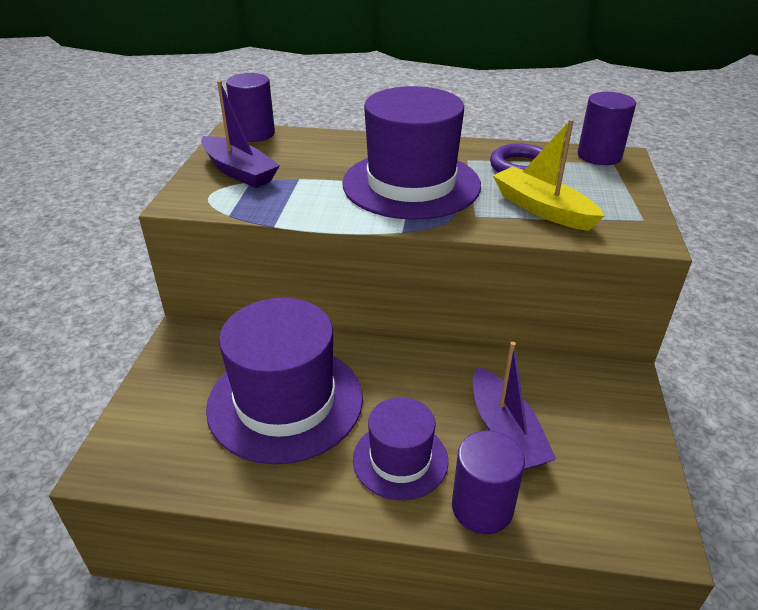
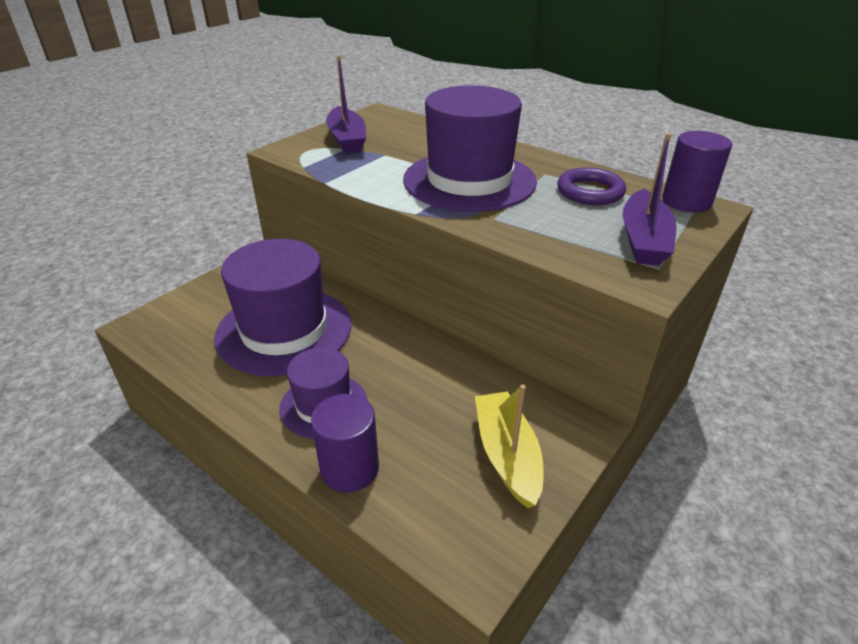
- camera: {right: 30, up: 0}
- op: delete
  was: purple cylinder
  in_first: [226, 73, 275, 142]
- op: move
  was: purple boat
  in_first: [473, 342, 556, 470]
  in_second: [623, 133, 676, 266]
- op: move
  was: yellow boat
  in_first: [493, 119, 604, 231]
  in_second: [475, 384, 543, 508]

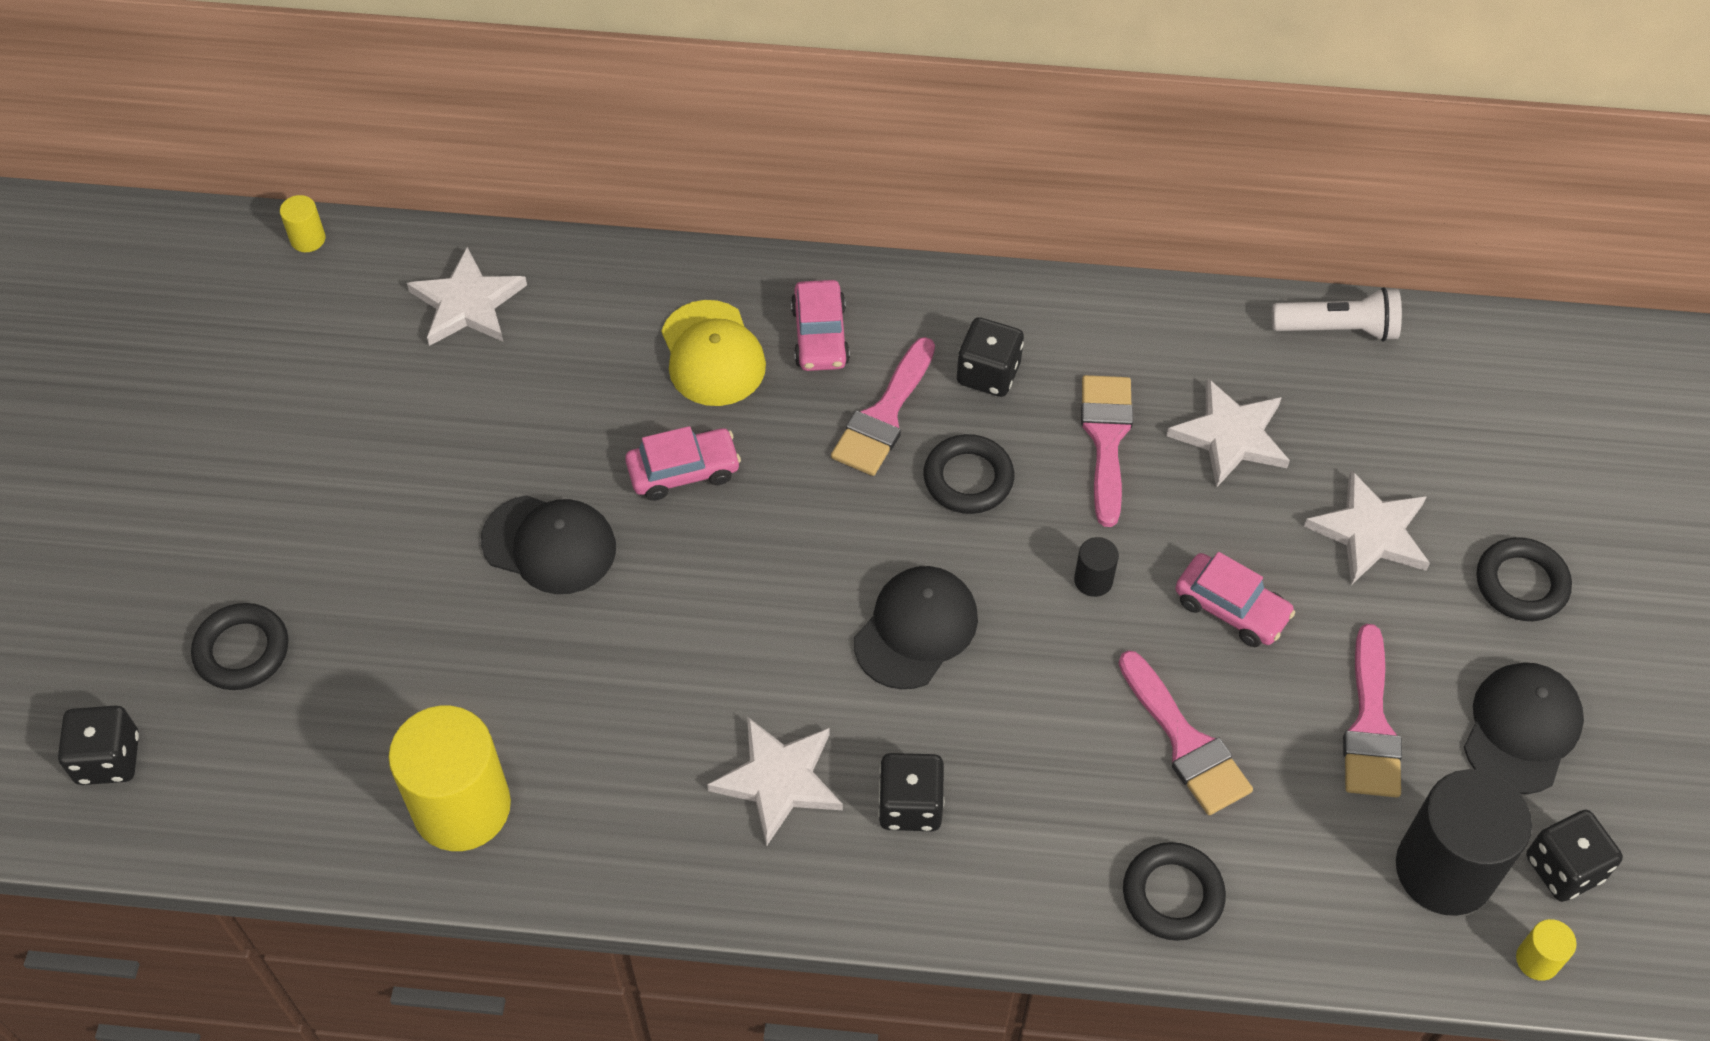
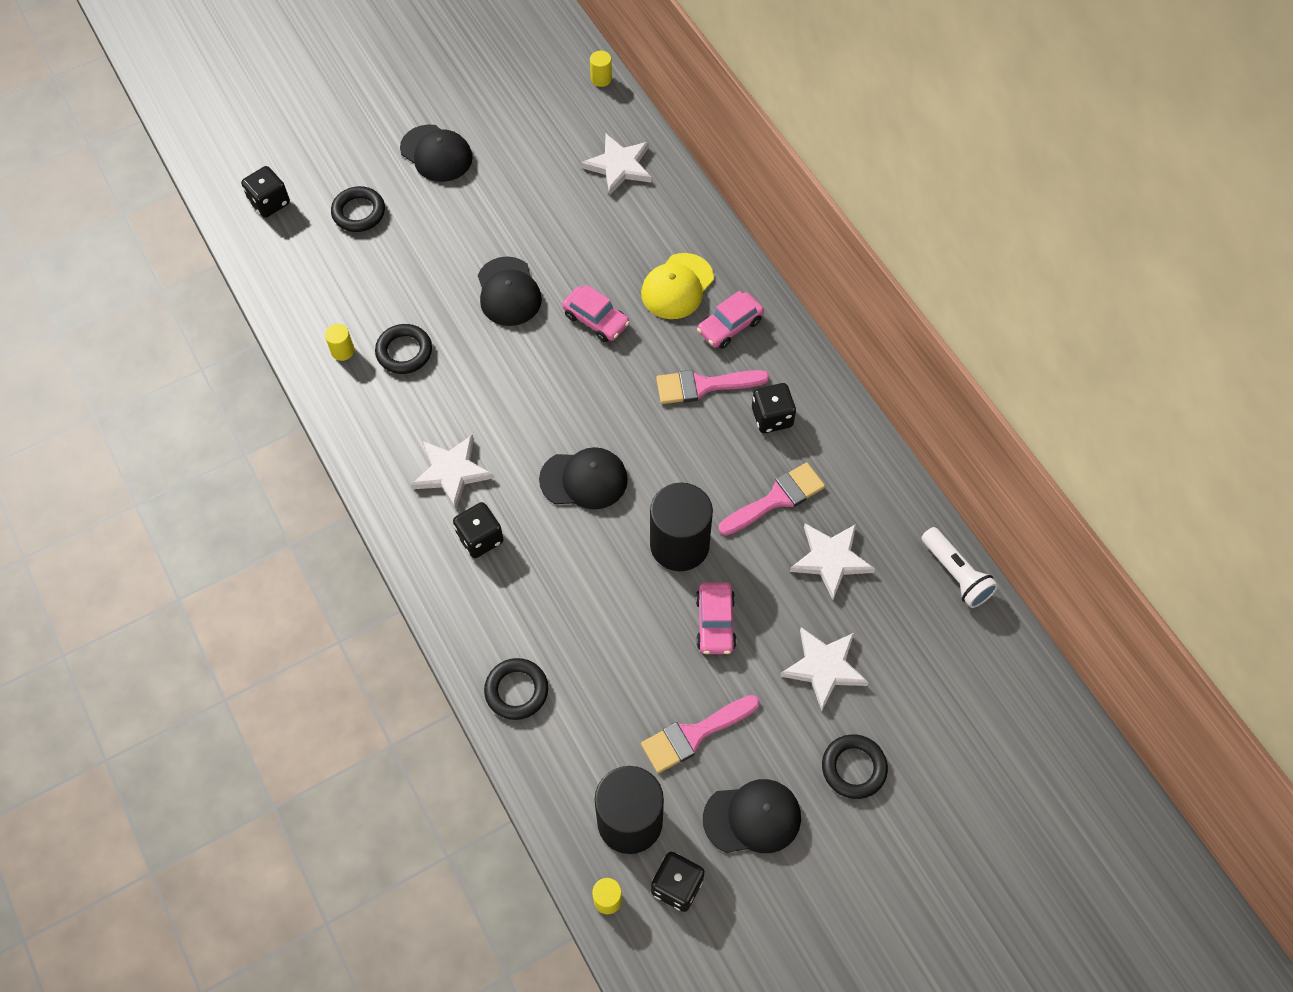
- camera: {right: 55, up: 5}
- op: resize
  was: yellow cylinder
  in_first: [388, 706, 511, 851]
  in_second: [325, 324, 354, 361]
  ratio: 0.42
- op: move
  was: black ring
  in_first: [923, 434, 1014, 514]
  in_second: [375, 324, 432, 374]
- op: resize
  was: black cylinder
  in_first: [1074, 537, 1119, 597]
  in_second: [650, 483, 713, 571]
  ratio: 2.35
- op: delete
  was: pink brush
  in_first: [1118, 650, 1253, 815]
- op: insert
  now: black cap
  in_second: [400, 124, 473, 182]

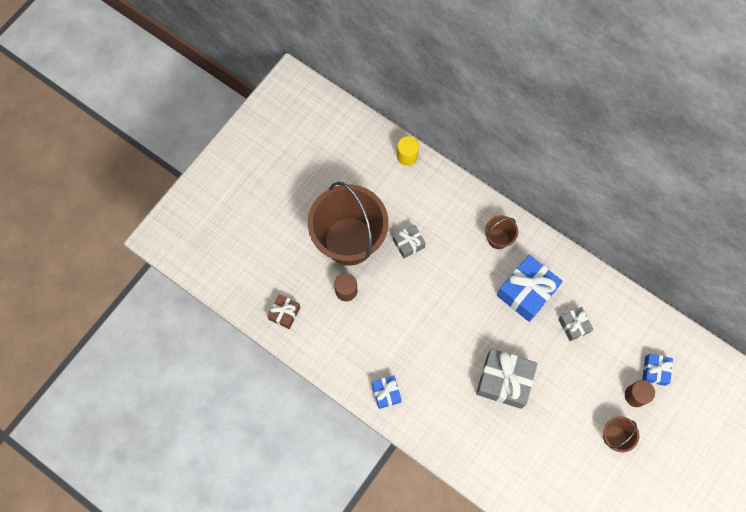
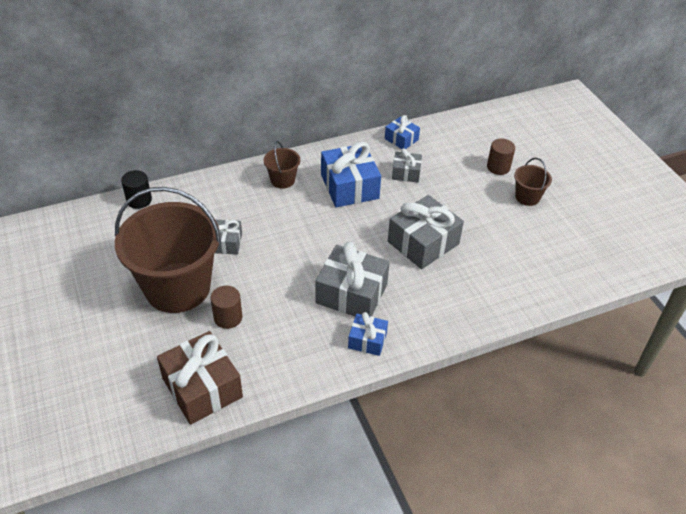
- camera: {right: -60, up: -25}
- op: resize
  was: brown gift
  in_first: [267, 294, 300, 329]
  in_second: [157, 331, 243, 425]
  ratio: 1.84
- op: recolor
  was: yellow cylinder
  now: black cylinder
  in_first: [397, 136, 419, 166]
  in_second: [121, 170, 152, 209]
- op: move
  was: blue gift
  in_first: [642, 354, 673, 386]
  in_second: [385, 115, 420, 149]
- op: insert
  now: grey gift
  in_second: [316, 242, 390, 316]

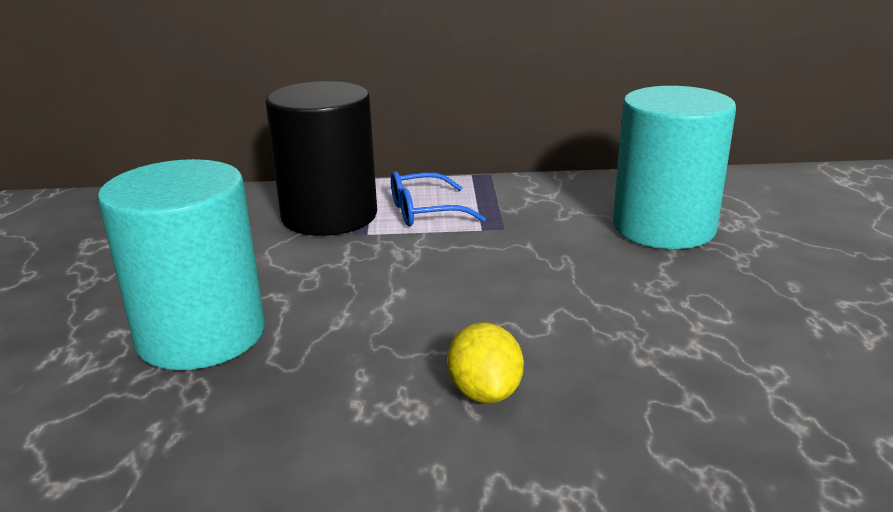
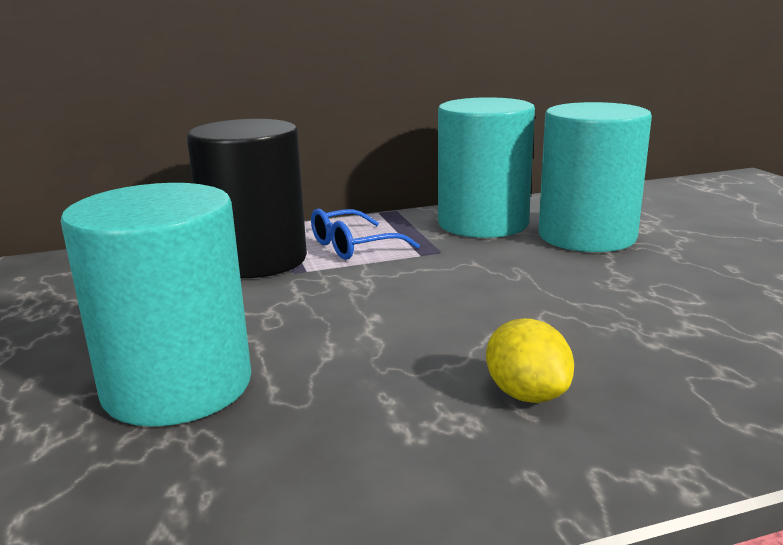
- camera: {right: -15, up: -5}
- op: insert
  now: turquoise cylinder
  in_second: [438, 97, 535, 238]

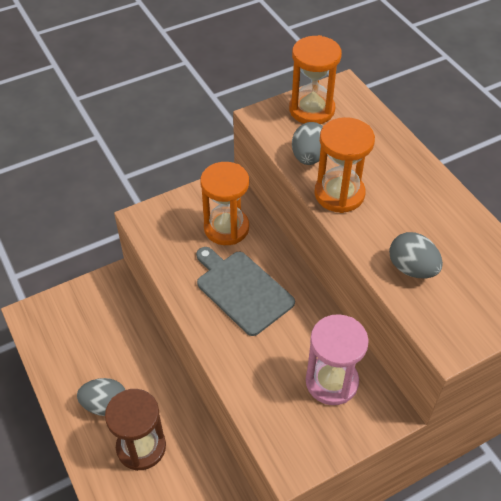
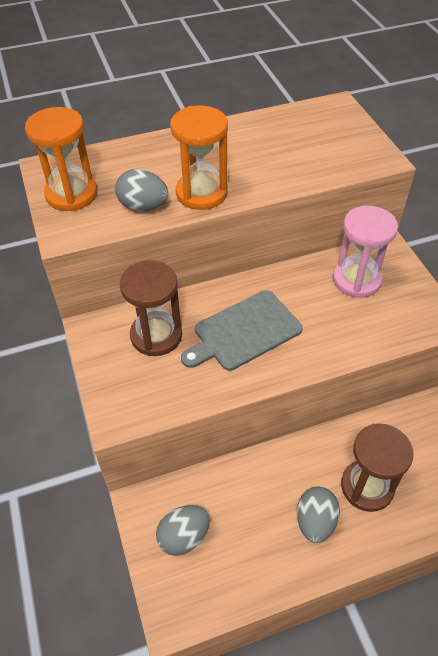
- camera: {right: -80, up: 0}
- op: recolor
  was: orange hourglass
  now: brown hourglass
  in_first: [200, 162, 249, 245]
  in_second: [120, 260, 182, 356]
- op: move
  was: grey egg
  in_first: [389, 232, 443, 278]
  in_second: [156, 505, 210, 556]

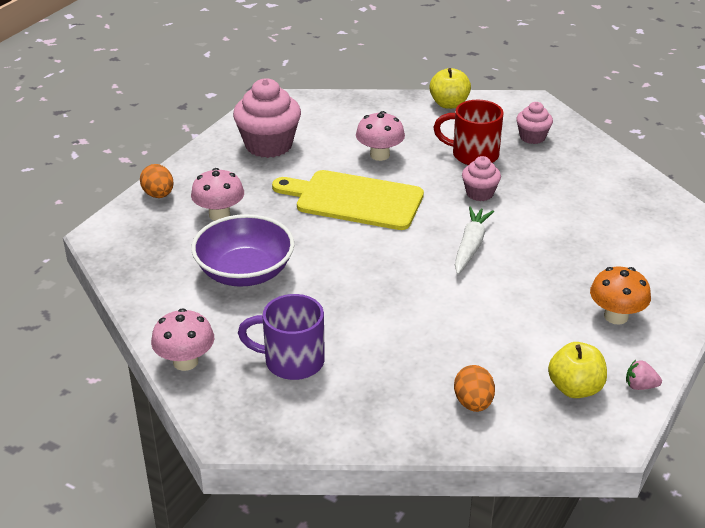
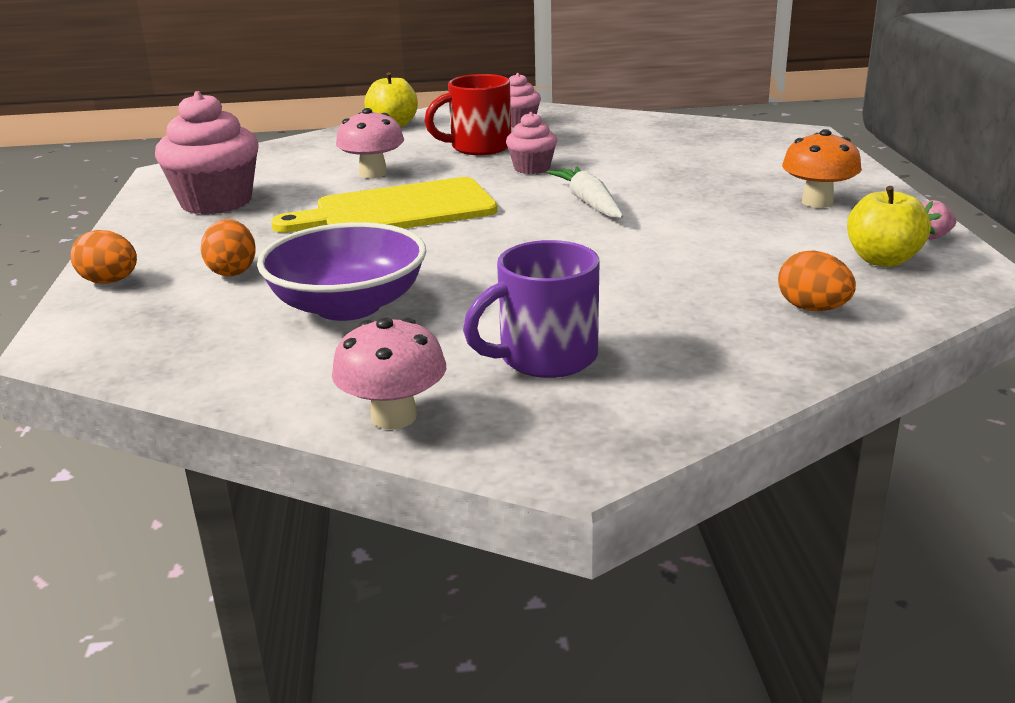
- camera: {right: -35, up: -10}
- op: replace
  was: pink mushroom
  now: orange egg
  in_first: [191, 168, 244, 221]
  in_second: [201, 219, 256, 276]

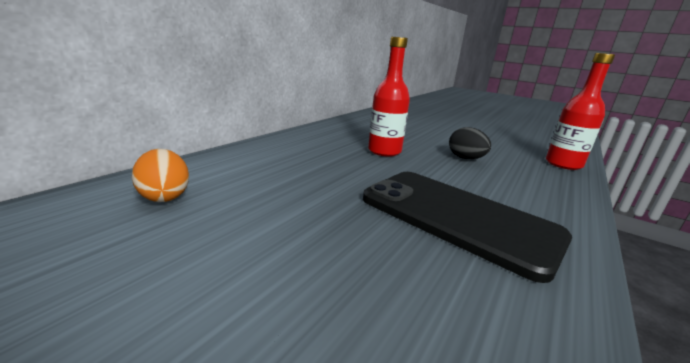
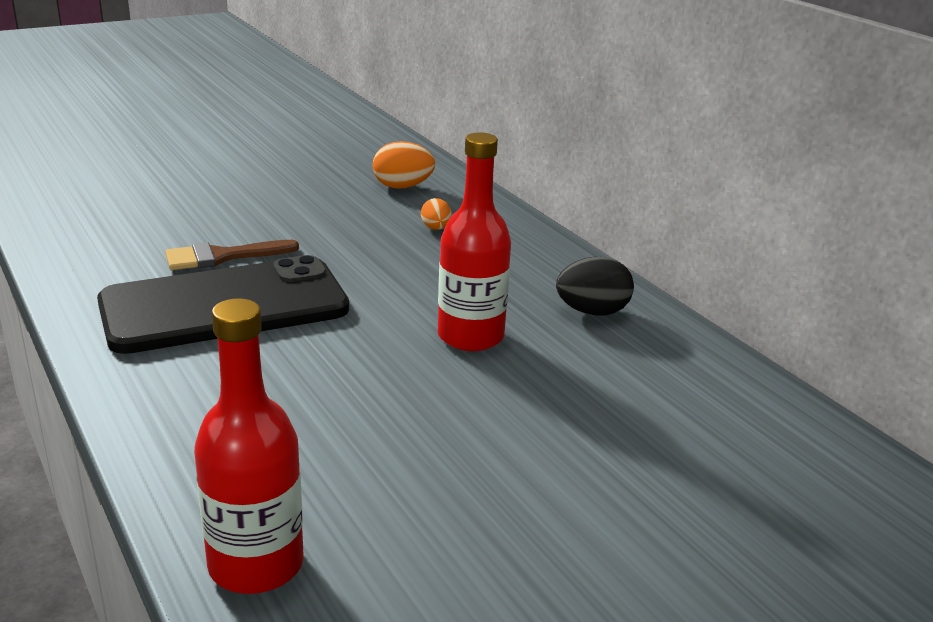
- camera: {right: 115, up: 5}
- op: move
  was: black egg
  in_first: [449, 127, 491, 159]
  in_second: [556, 257, 634, 316]
- op: insert
  now: brown brush
  in_second: [165, 240, 299, 270]
- op: insert
  now: orange egg
  in_second: [421, 198, 451, 230]

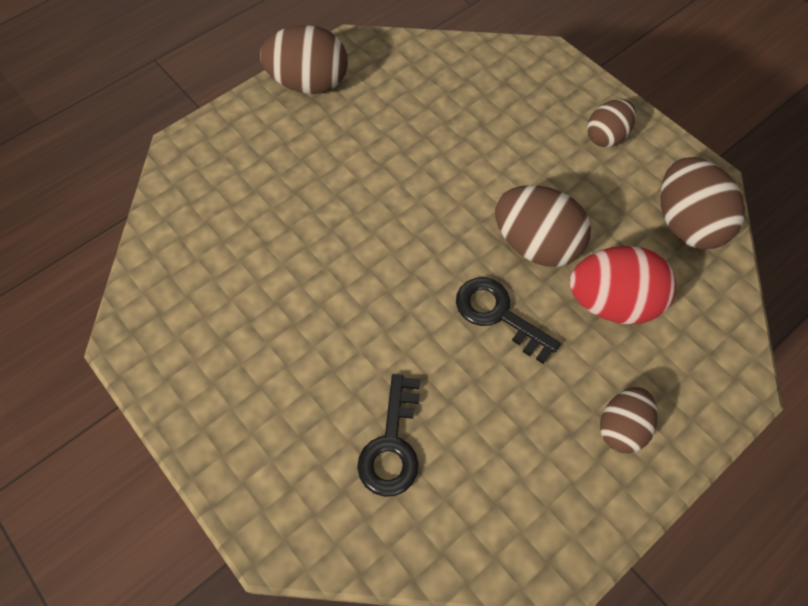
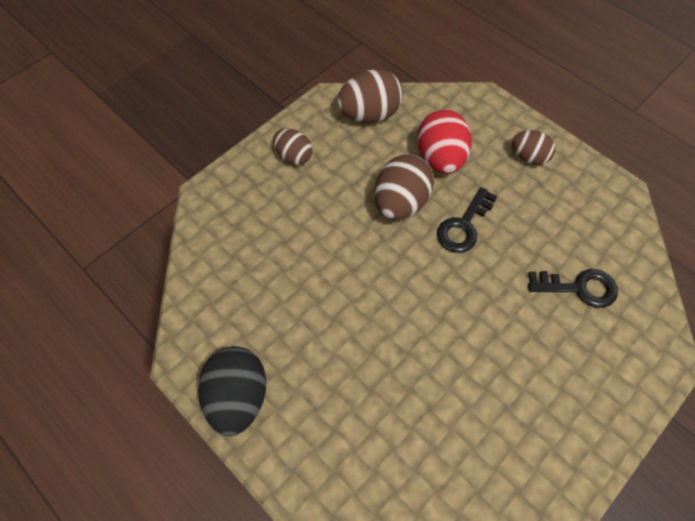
- camera: {right: -95, up: 0}
- op: recolor
  was: brown egg
  now: black egg
  in_first: [260, 25, 348, 94]
  in_second: [198, 346, 266, 436]

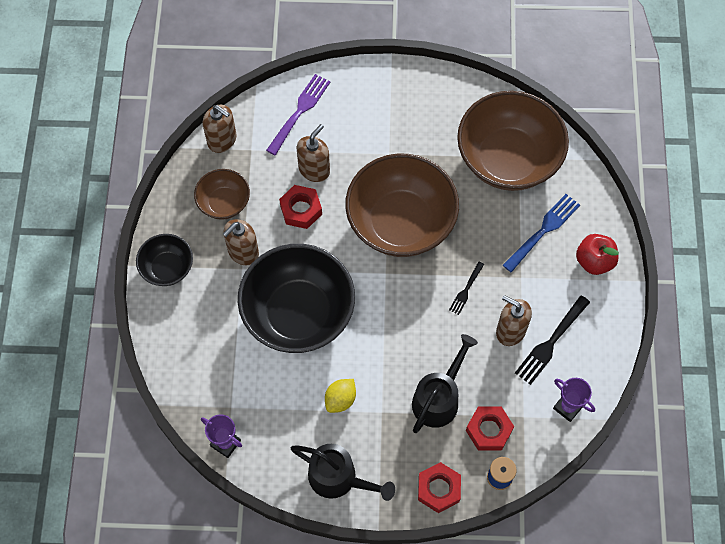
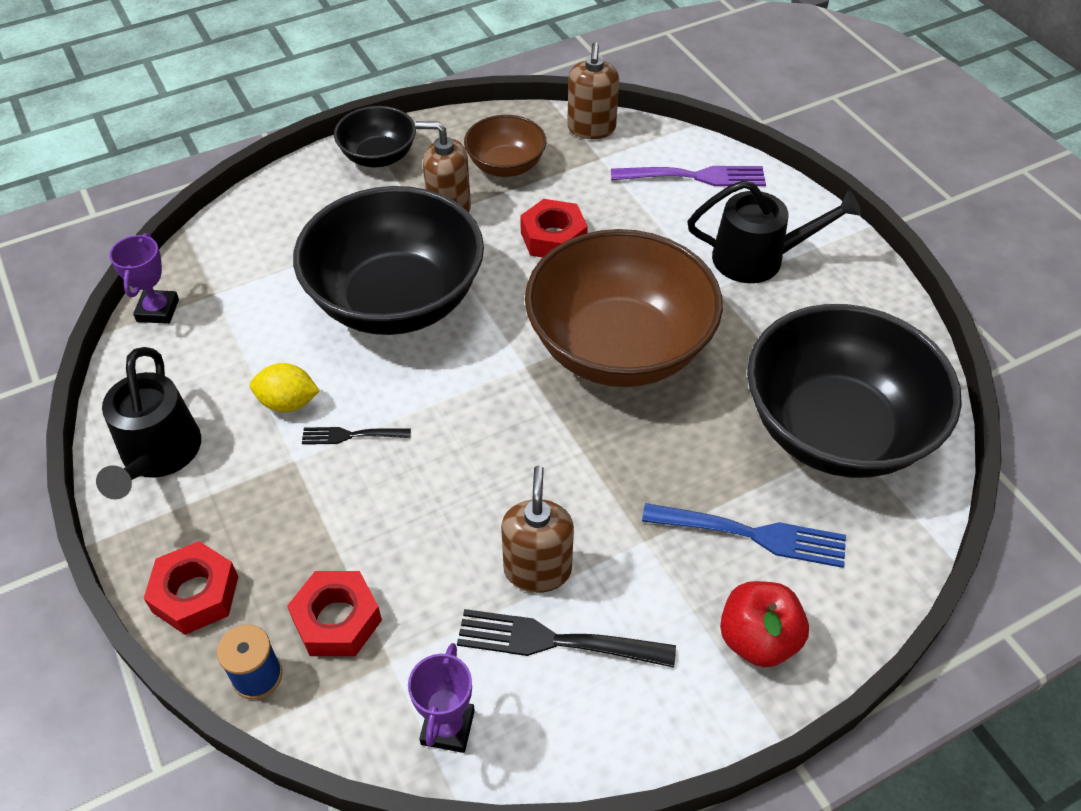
- camera: {right: 60, up: -15}
- op: delete
  was: brown soap dispenser
  in_first: [297, 124, 330, 182]
- op: move
  was: black watering can
  in_first: [412, 334, 478, 433]
  in_second: [687, 180, 862, 283]
- op: move
  was: black fork
  in_first: [449, 261, 484, 315]
  in_second: [302, 427, 411, 444]
- op: recolor
  was: brown bowl
  now: black bowl
  in_first: [457, 91, 569, 191]
  in_second: [747, 304, 962, 478]

